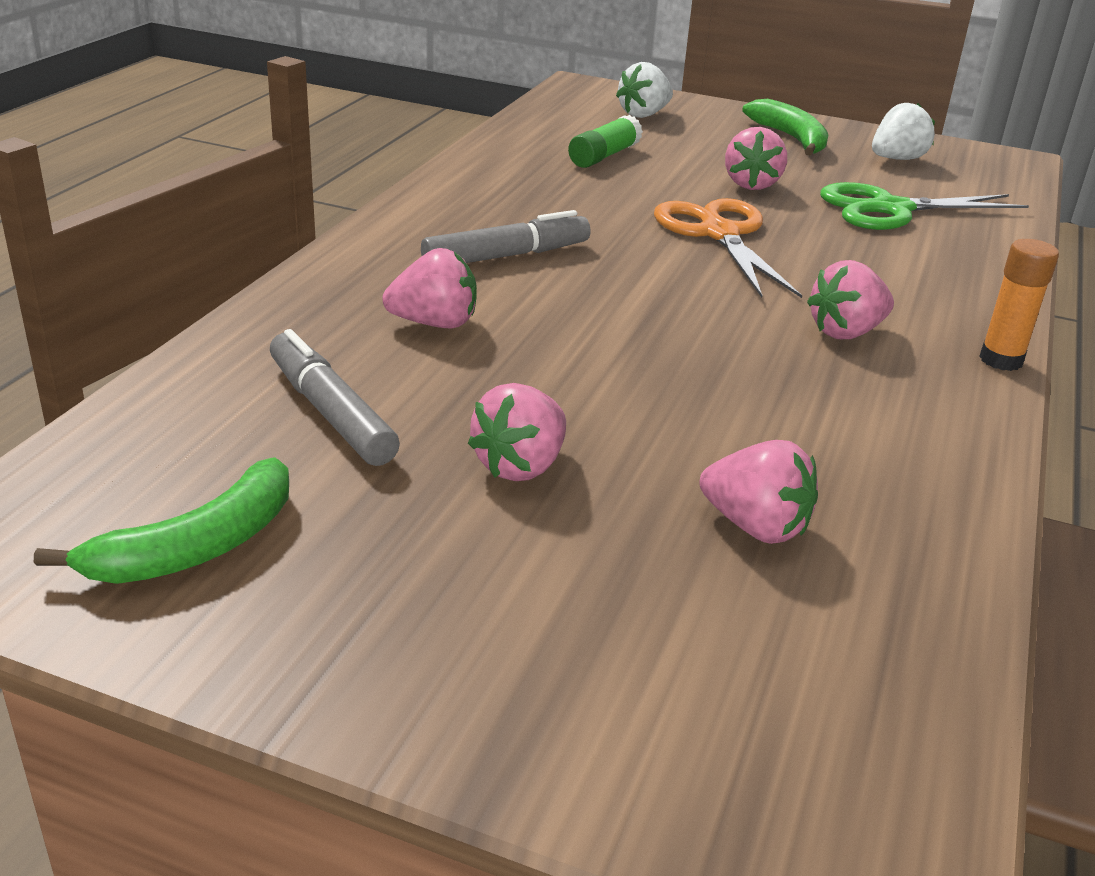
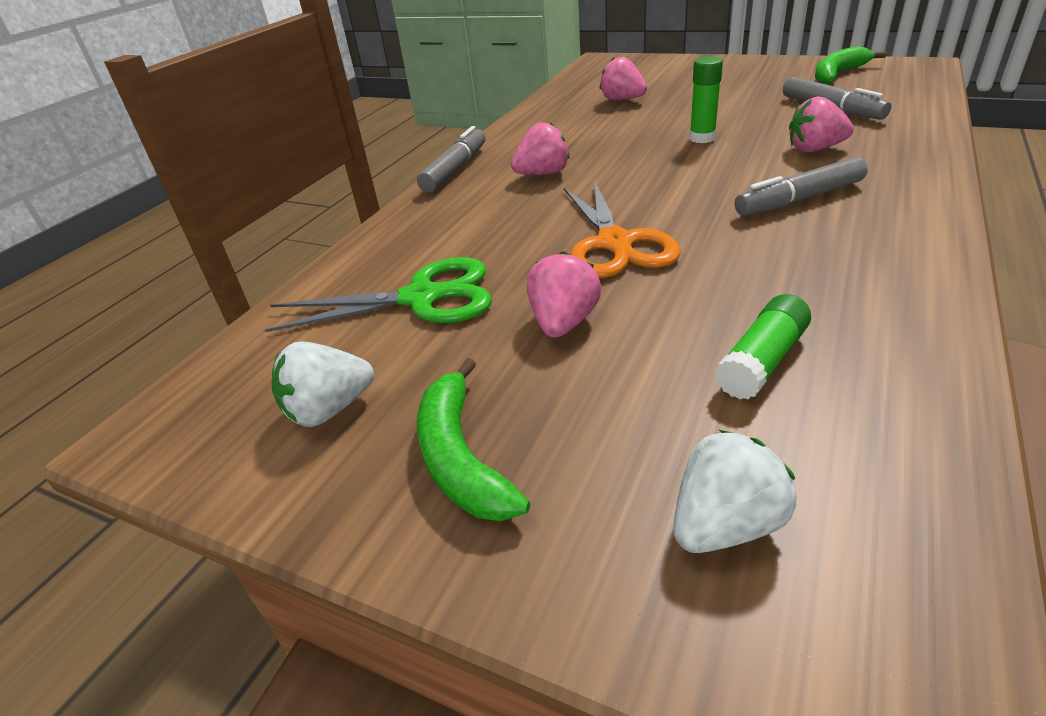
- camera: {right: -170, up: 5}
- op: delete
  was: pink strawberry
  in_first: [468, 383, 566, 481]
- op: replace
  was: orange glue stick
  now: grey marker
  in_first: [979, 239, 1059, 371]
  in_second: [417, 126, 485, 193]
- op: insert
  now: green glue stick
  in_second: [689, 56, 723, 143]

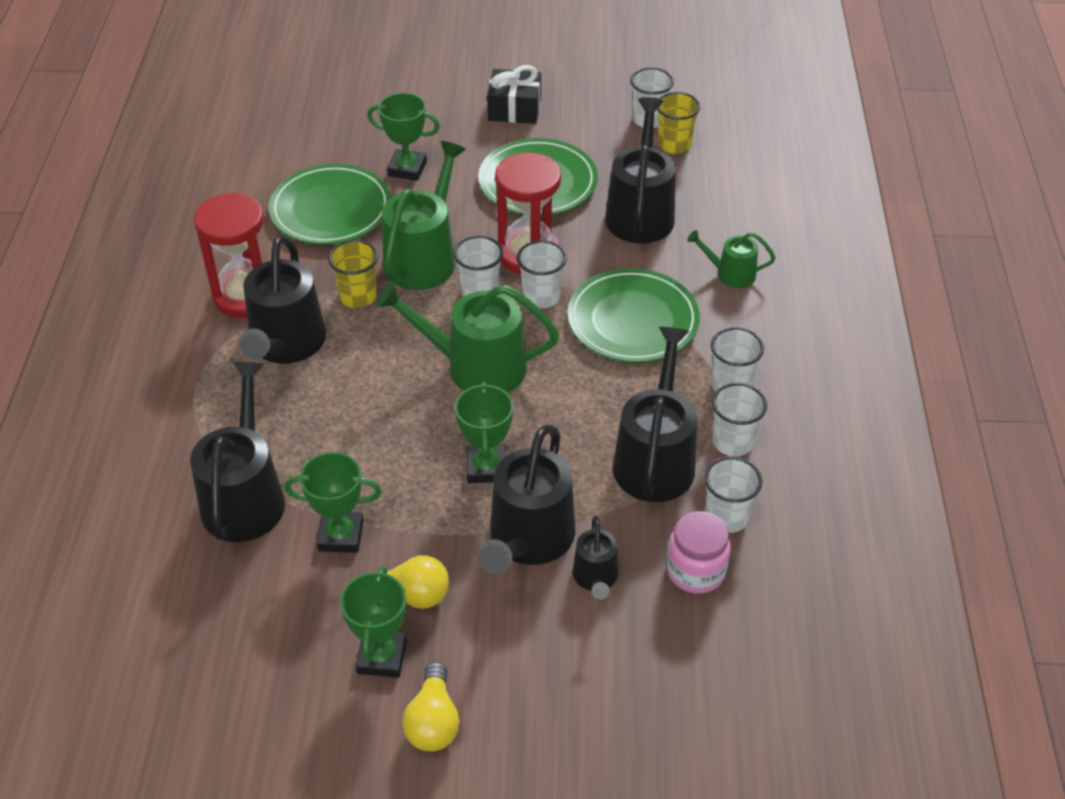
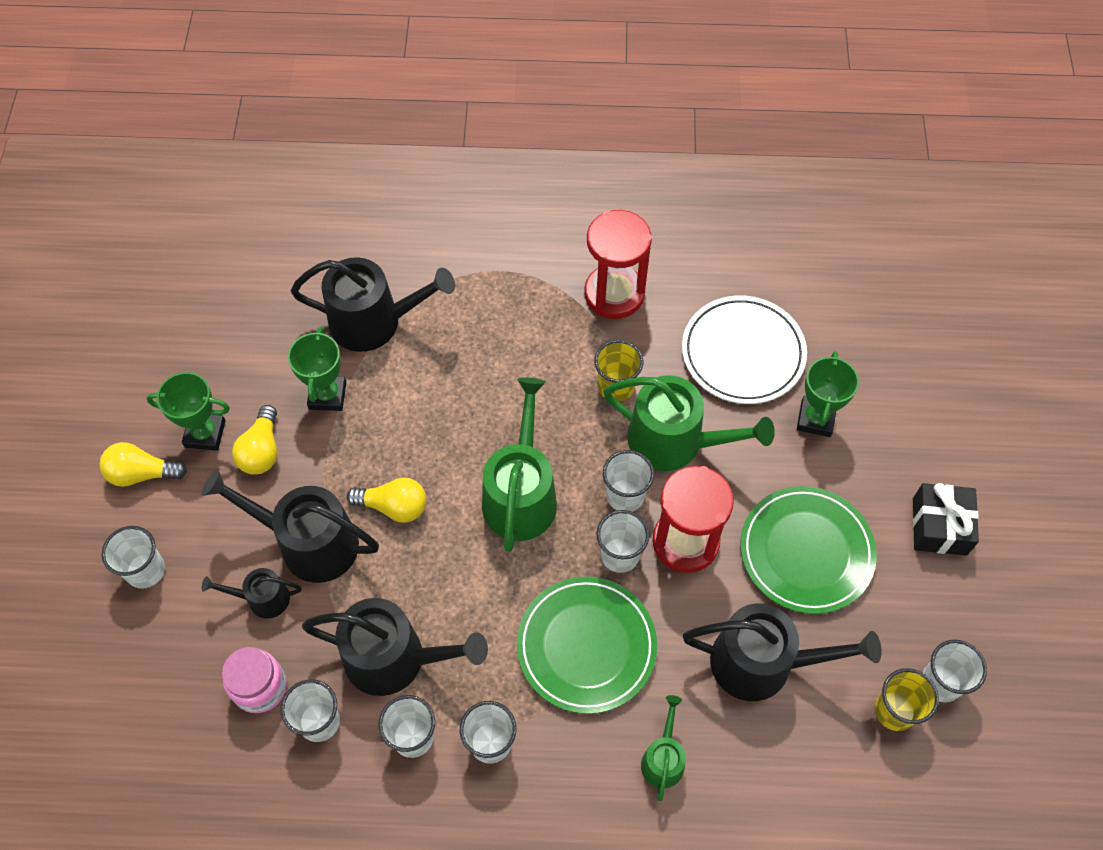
- camera: {right: 90, up: 15}
- op: delete
  was: black watering can
  in_first: [239, 236, 326, 364]
- op: recolor
  was: green plate
  now: white plate
  in_first: [269, 164, 391, 244]
  in_second: [682, 295, 807, 404]
- op: replace
  was: green trophy
  now: yellow light bulb
  in_first: [455, 382, 513, 483]
  in_second: [347, 477, 426, 523]
- op: insert
  now: white cup
  in_second: [102, 526, 165, 589]

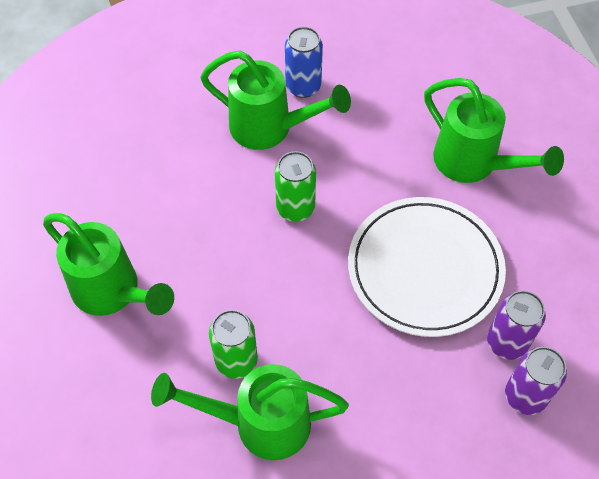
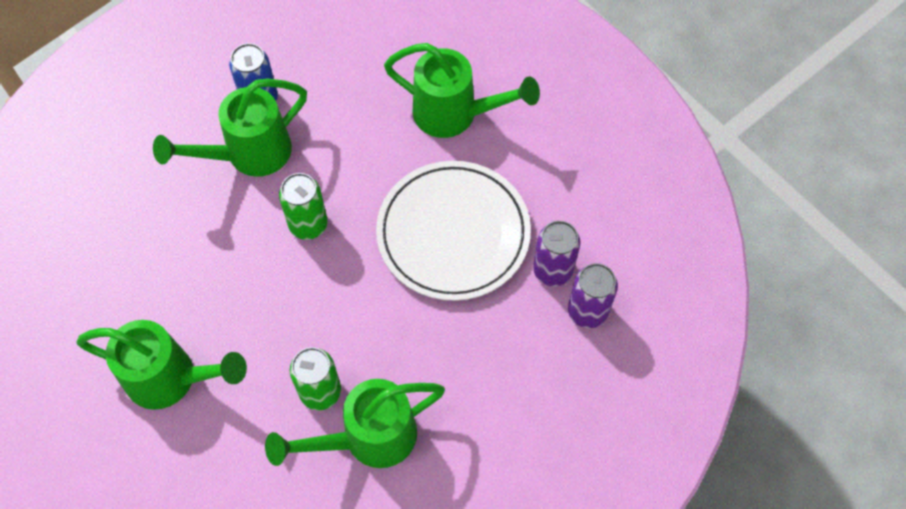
- camera: {right: -25, up: 5}
- op: rotate
  was: green watering can
  in_first: [200, 51, 351, 150]
  in_second: [153, 79, 307, 177]
  clockwise: 150

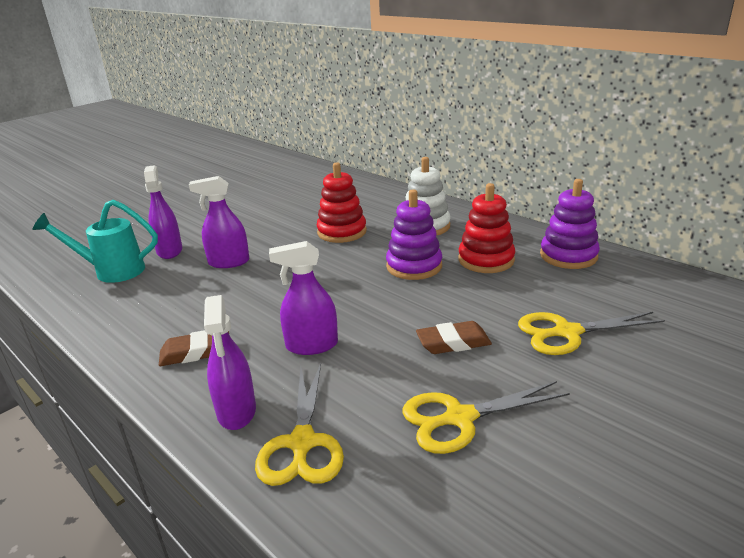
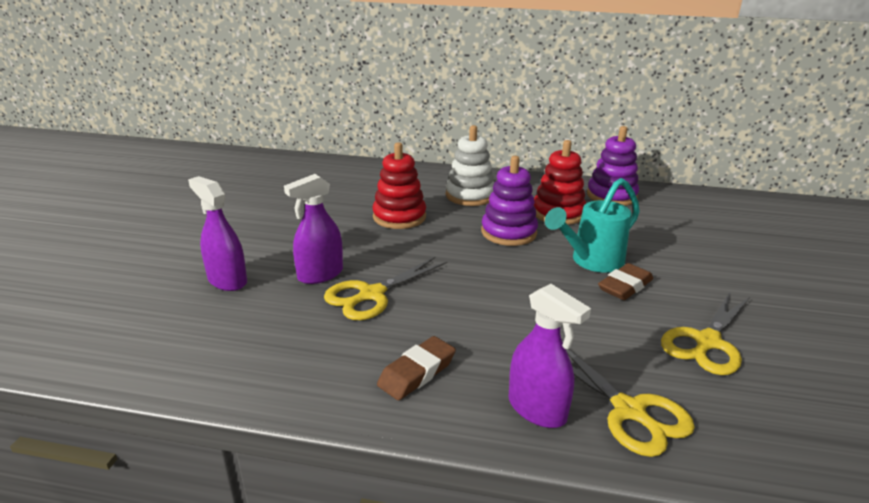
- camera: {right: -35, up: 0}
- op: move
  was: turquoise watering can
  in_first: [32, 200, 158, 283]
  in_second: [545, 178, 640, 273]
- op: delete
  was: purple spray bottle
  in_first: [269, 241, 338, 355]
- op: move
  was: yellow scissors
  in_first: [518, 312, 665, 355]
  in_second: [324, 256, 448, 320]

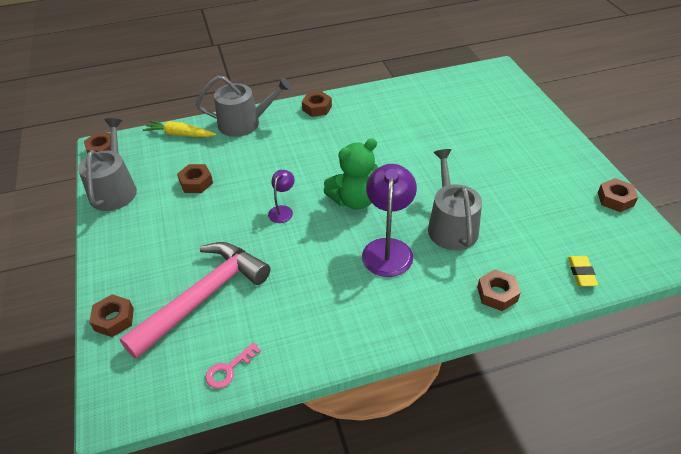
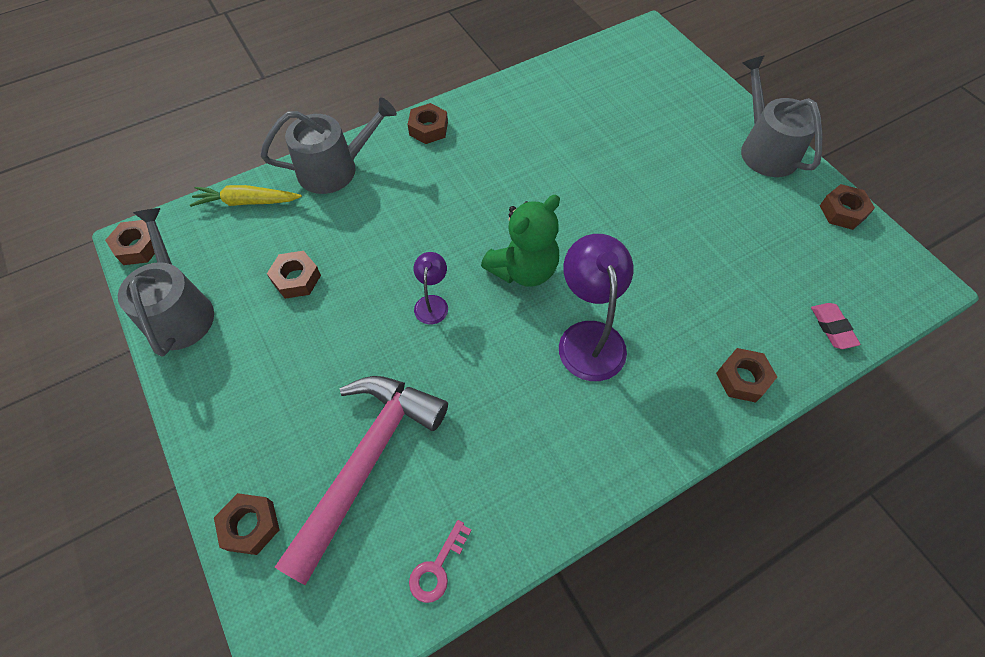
- camera: {right: -15, up: 15}
- op: move
  was: grey watering can
  in_first: [428, 149, 482, 250]
  in_second: [741, 55, 822, 177]
- op: recolor
  was: yellow eraser
  now: pink eraser
  in_first: [568, 256, 598, 286]
  in_second: [811, 303, 861, 349]

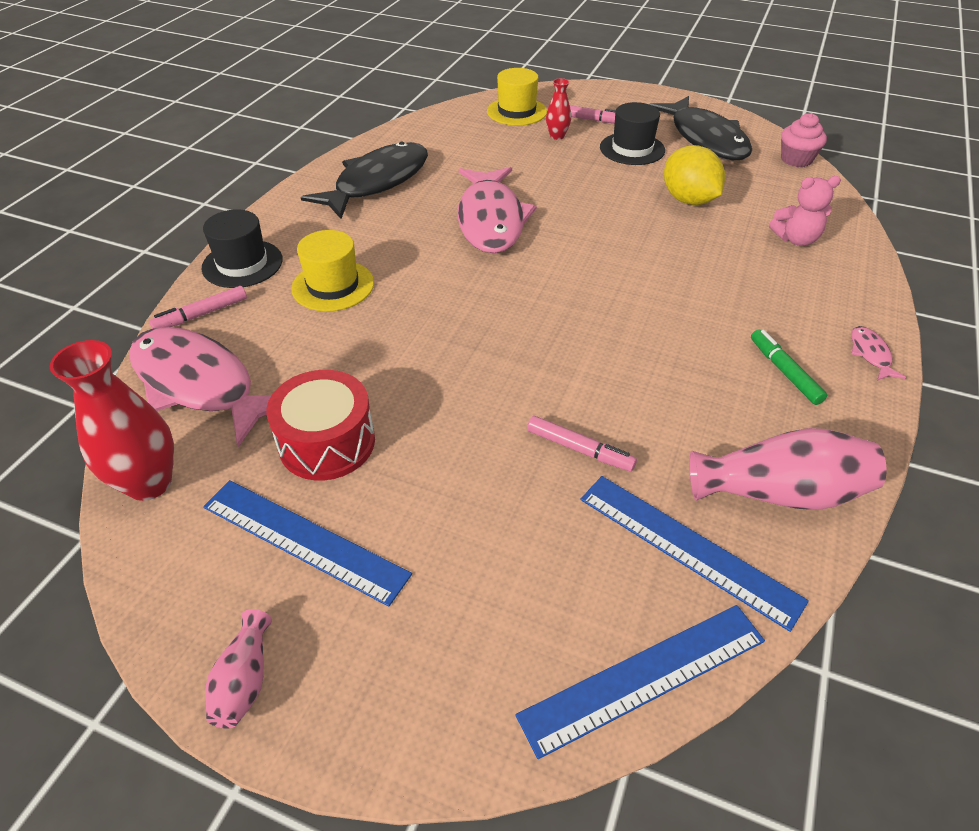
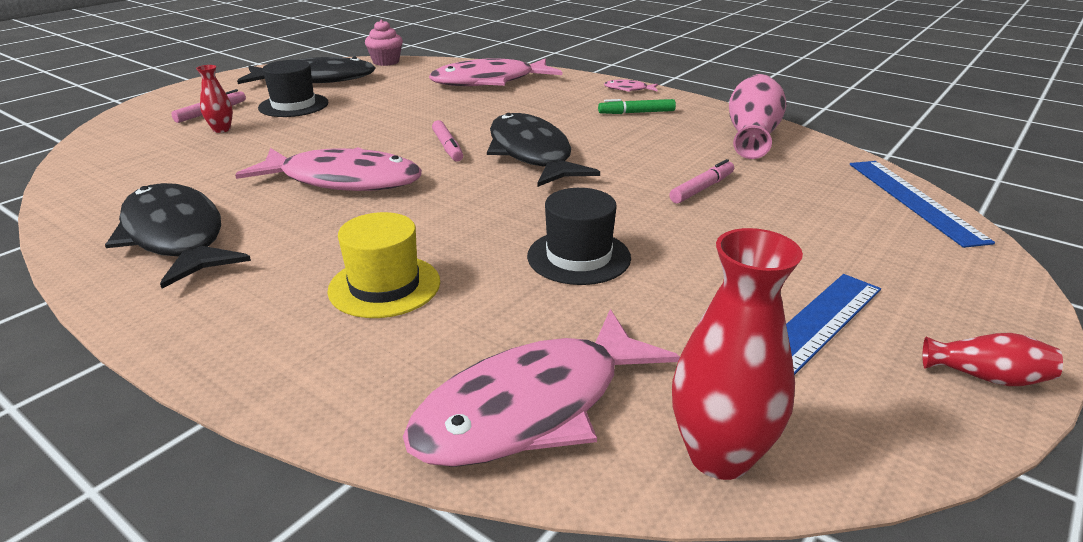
- camera: {right: -75, up: -15}
- op: move
  was: pink marker
  in_first: [149, 286, 247, 329]
  in_second: [432, 120, 463, 161]
- op: move
  was: black hat
  in_first: [202, 209, 283, 288]
  in_second: [527, 188, 631, 285]
- op: recolor
  was: pink vase
  now: red vase
  in_first: [205, 609, 272, 729]
  in_second: [923, 333, 1063, 386]
- op: delete
  was: red drum
  in_first: [266, 370, 375, 481]
- op: delete
  was: yellow hat
  in_first: [487, 68, 547, 126]
- op: delete
  was: blue ruler
  in_first: [581, 476, 809, 632]
- op: delete
  was: yellow lemon
  in_first: [664, 145, 725, 205]
- op: replace
  was: pink teddy bear
  now: pink fish
  in_first: [769, 176, 841, 246]
  in_second: [429, 58, 562, 86]
- op: insert
  now: black fish
  in_second: [487, 113, 600, 187]

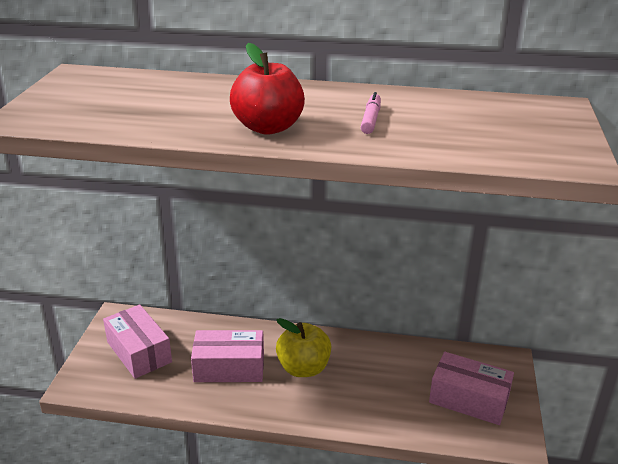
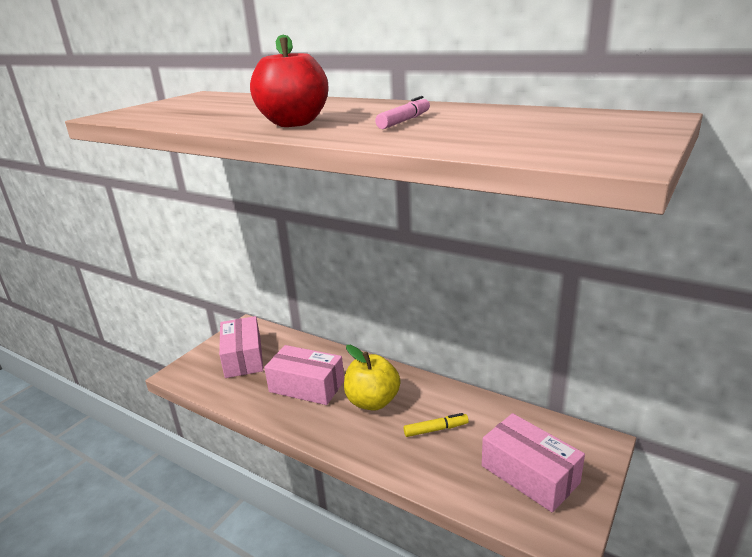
- camera: {right: 25, up: -5}
- op: insert
  now: yellow marker
  in_second: [404, 413, 469, 437]

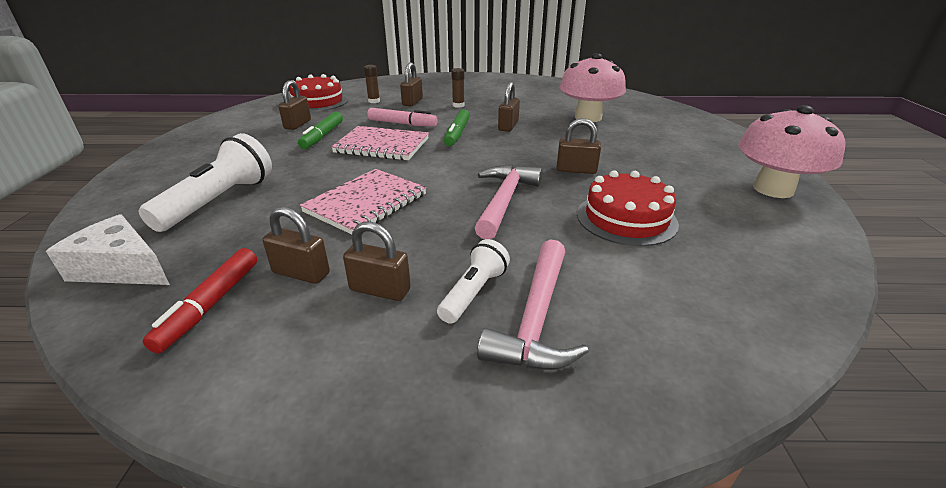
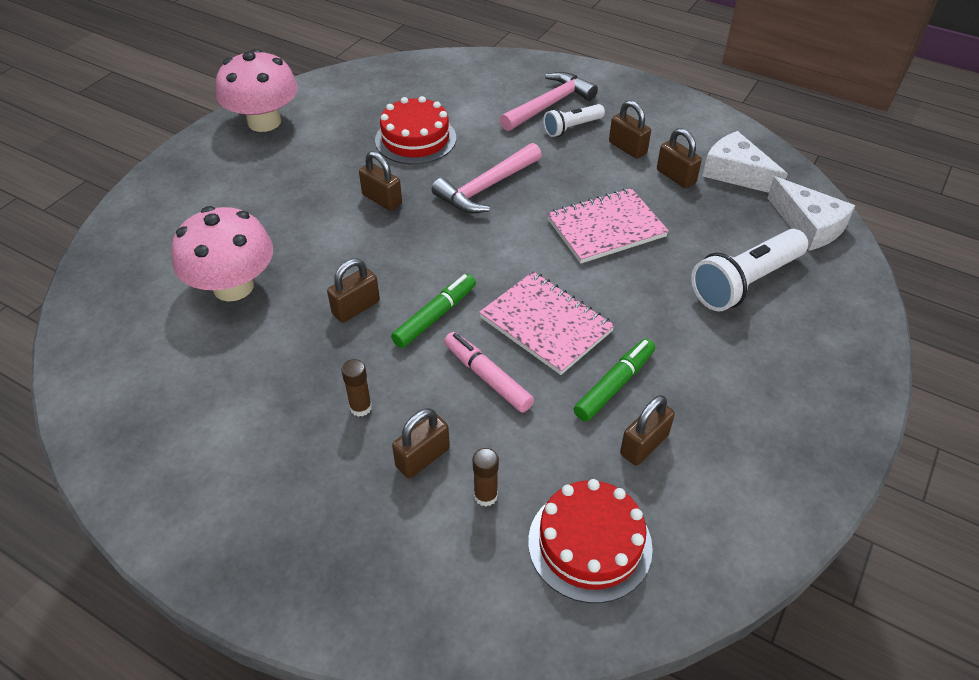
- camera: {right: -150, up: 15}
- op: replace
  was: red marker
  now: white cheese
  in_first: [142, 248, 257, 353]
  in_second: [702, 131, 788, 193]

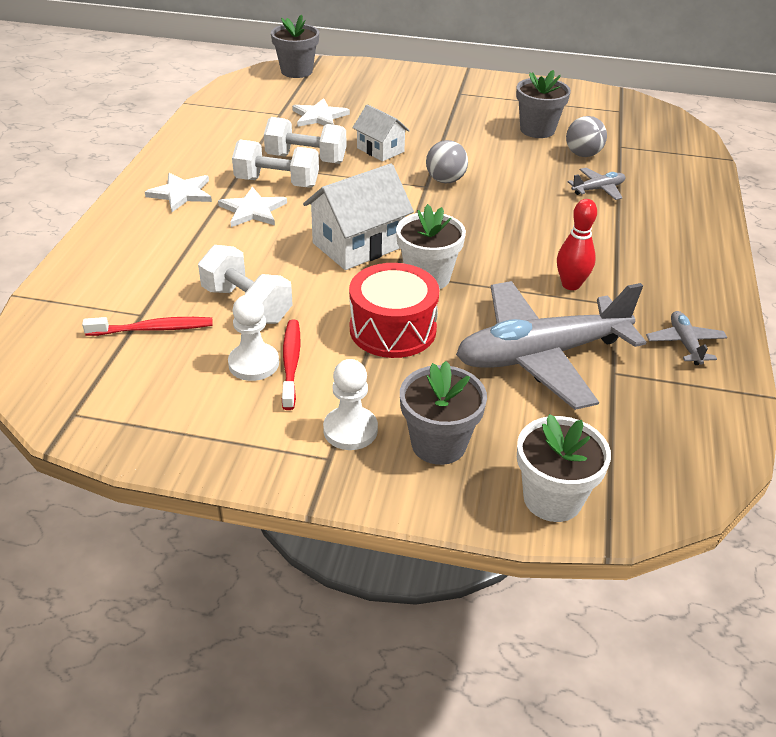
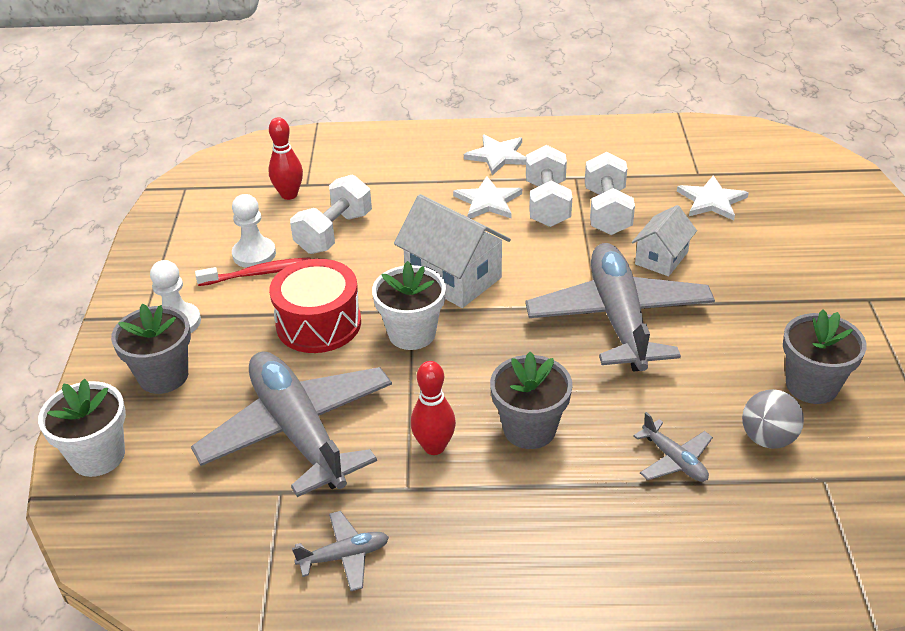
- camera: {right: 80, up: 0}
- op: replace
  was: red toothbrush
  now: red bowling pin
  in_first: [82, 317, 213, 336]
  in_second: [268, 117, 303, 200]
- op: move
  was: grey flower pot
  in_first: [271, 14, 319, 78]
  in_second: [490, 352, 572, 449]
- op: replace
  was: grey ball
  now: grey plane
  in_first: [426, 140, 468, 183]
  in_second: [525, 243, 715, 372]

